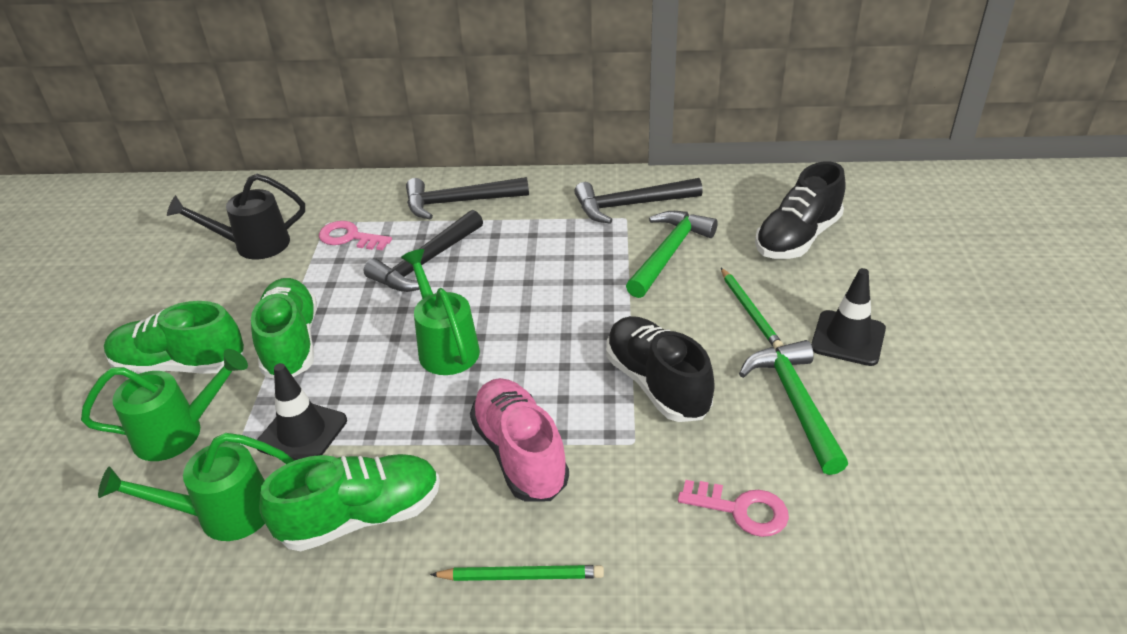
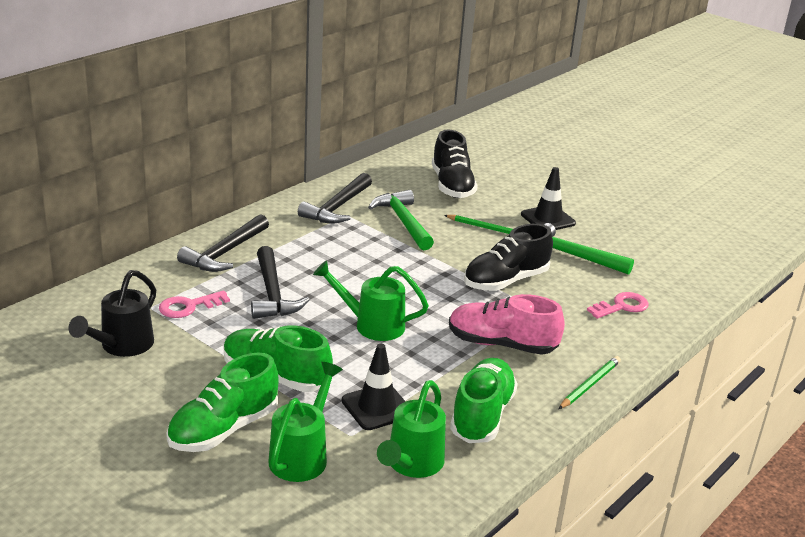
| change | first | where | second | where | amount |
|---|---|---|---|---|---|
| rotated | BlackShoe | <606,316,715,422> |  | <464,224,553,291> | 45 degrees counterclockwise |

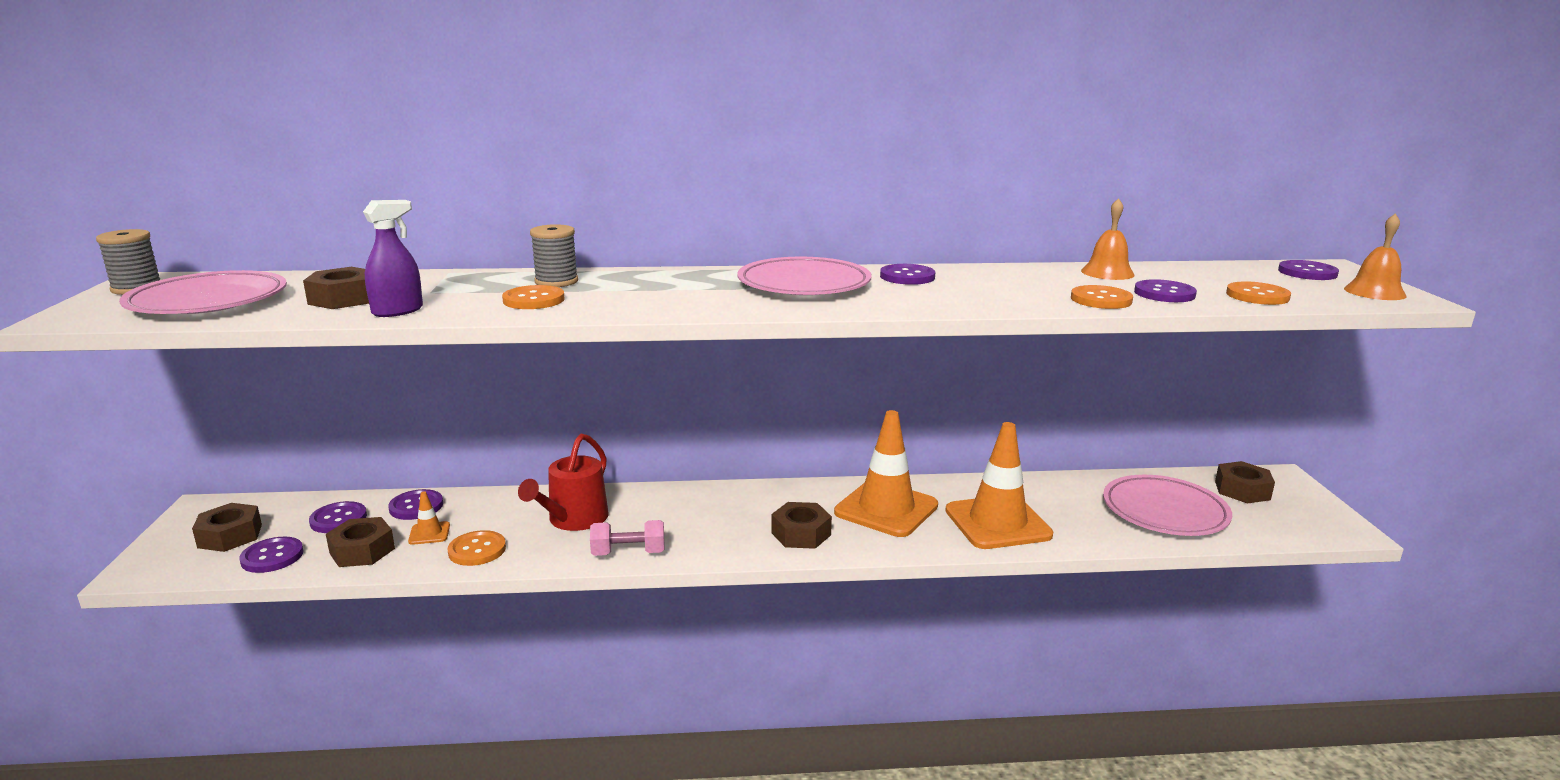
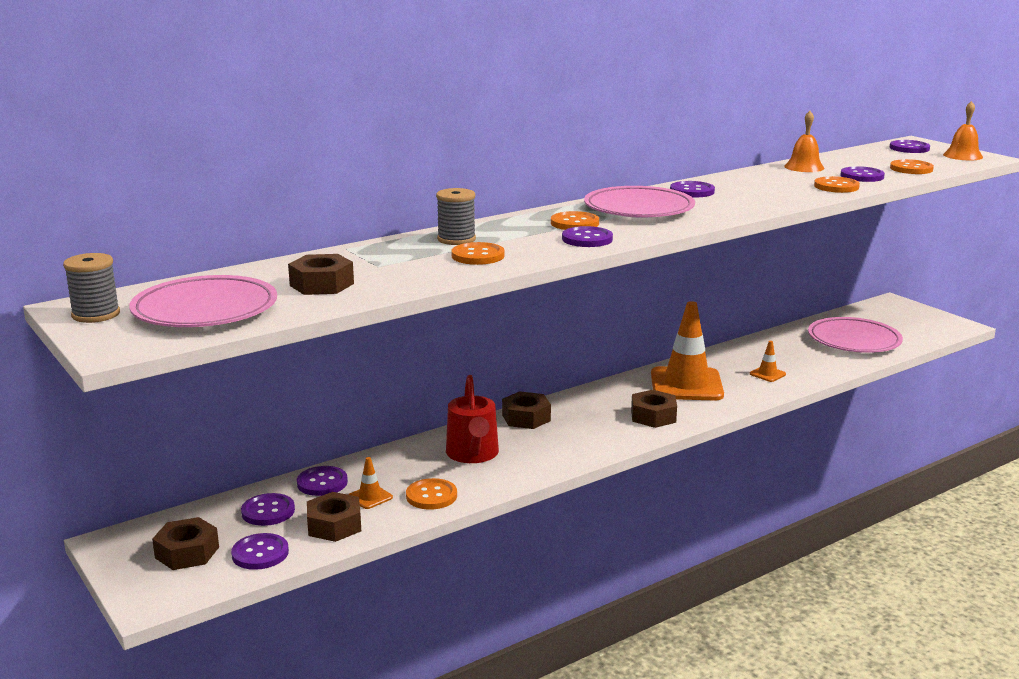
| change | first | where | second | where | amount |
|---|---|---|---|---|---|
| gone | VioletSprayCleaner | <363,200,423,317> |  |  |  |
| scaled | OrangeRoadCone | <945,422,1053,549> |  | <750,341,786,382> | x0.42 |
| shifted | BrownHexNut | <1215,461,1275,504> |  | <502,391,551,429> |  |
| gone | RosePinkFreeWeight | <590,520,664,556> |  |  |  |
| new |  |  | OrangeShirtButton | <551,211,599,230> |  |
| new |  |  | VioletShirtButton | <562,226,613,247> |  |

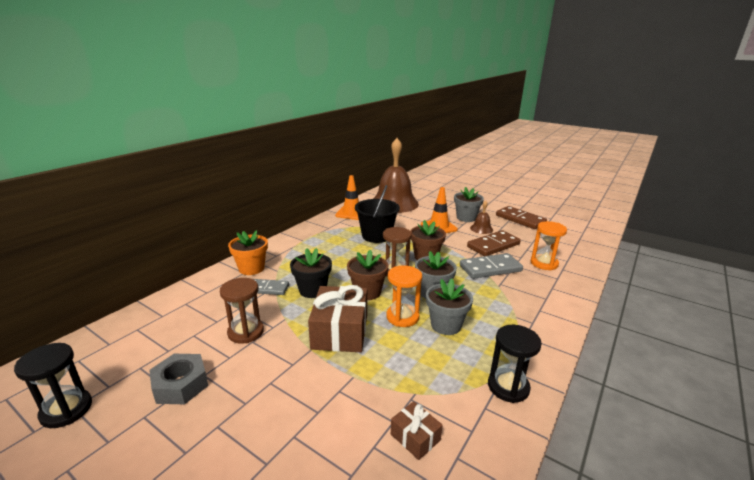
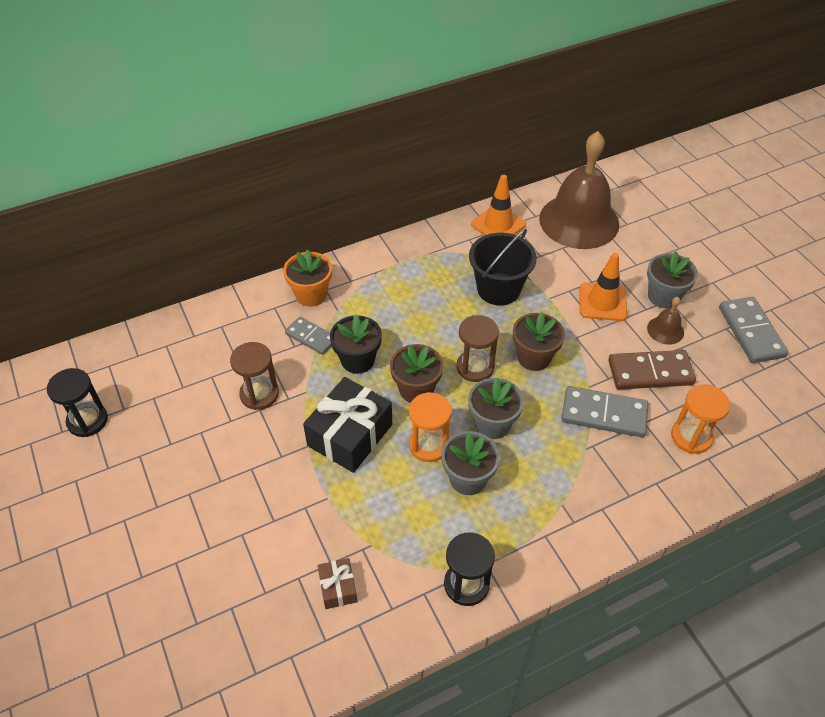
| change | first | where | second | where | amount |
|---|---|---|---|---|---|
| repainted | BrownDominoPiece | <496,206,547,229> | GreyDominoPiece | <719,297,788,363> |  |
| repainted | BrownPresent | <308,285,367,352> | BlackPresent | <303,377,392,473> |  |
| gone | GreyHexNut | <149,354,208,404> |  |  |  |

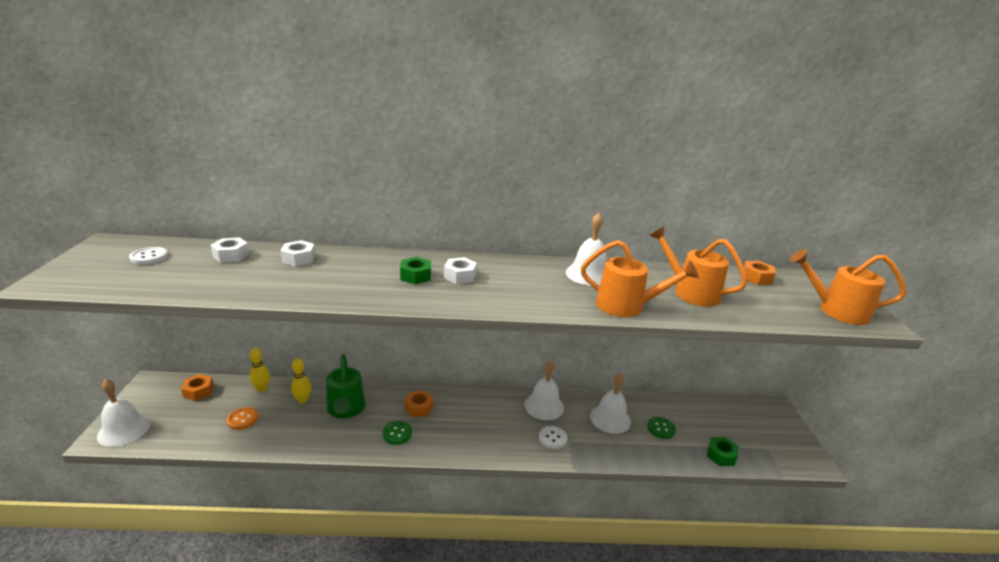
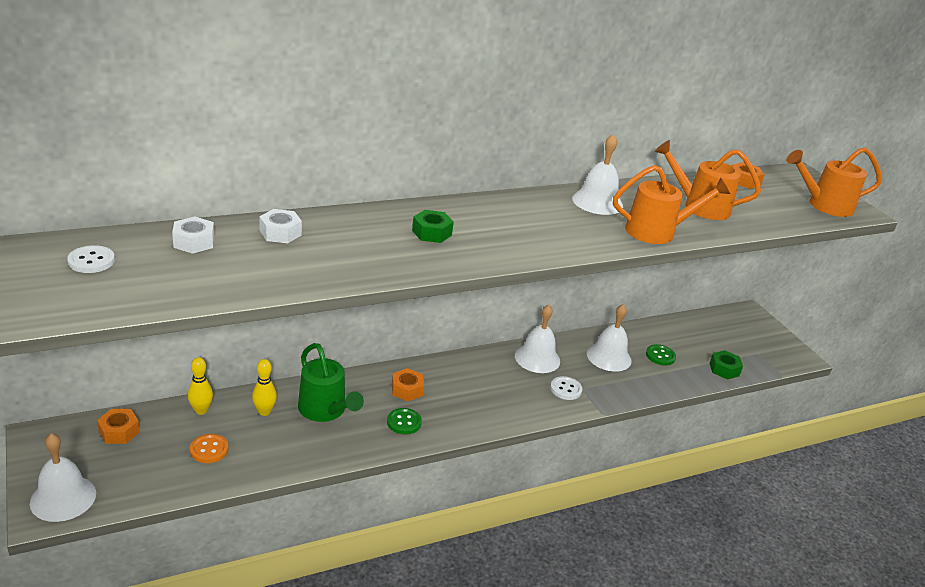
| change | first | where | second | where | amount |
|---|---|---|---|---|---|
| gone | PureWhiteHexNut | <444,257,477,284> |  |  |  |

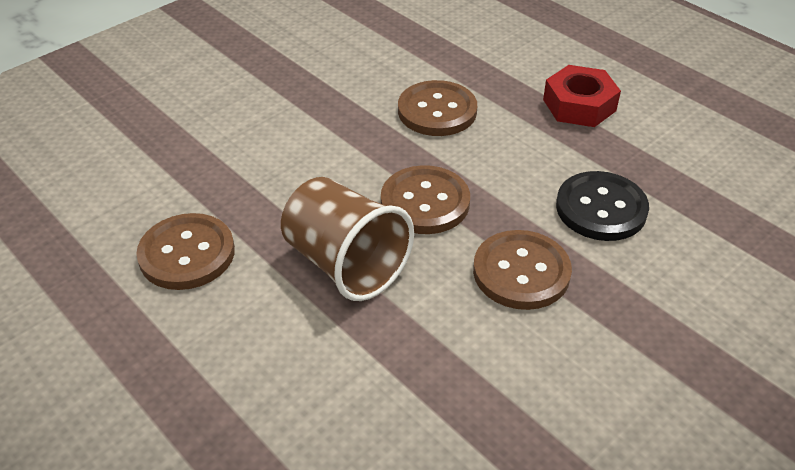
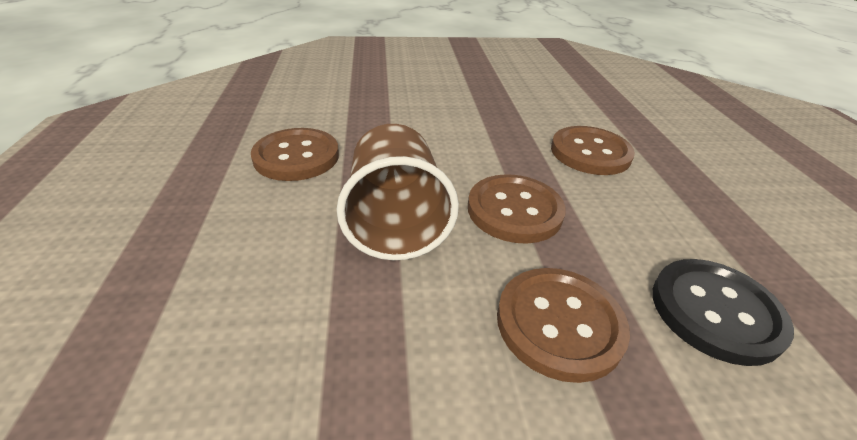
| change | first | where | second | where | amount |
|---|---|---|---|---|---|
| gone | RedHexNut | <543,65,621,127> |  |  |  |

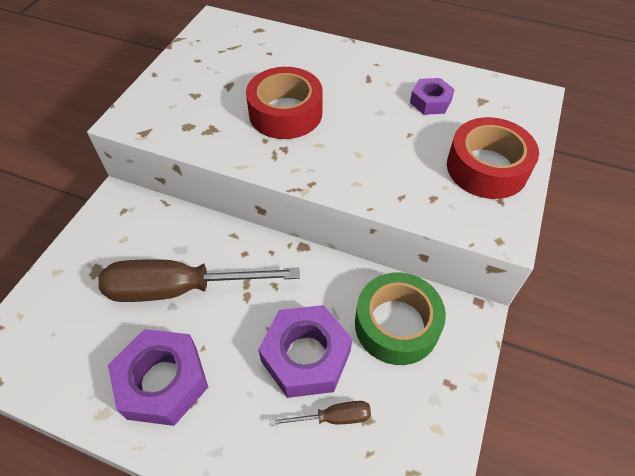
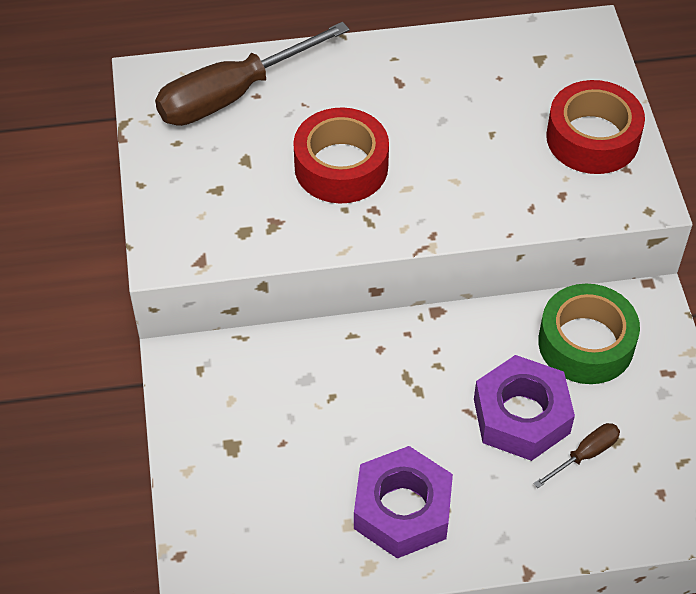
| change | first | where | second | where | amount |
|---|---|---|---|---|---|
| gone | VioletHexNut | <410,78,455,115> |  |  |  |
| shifted | BrownHandScrewdriver | <98,259,300,302> |  | <155,22,350,126> |  |

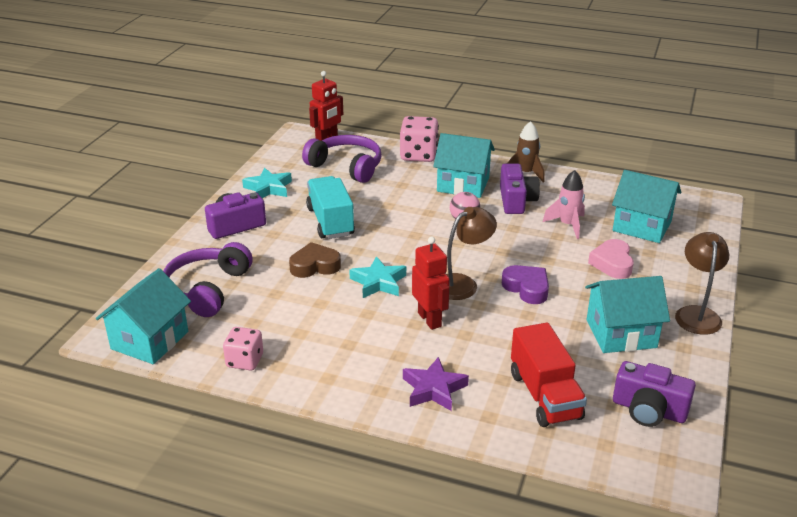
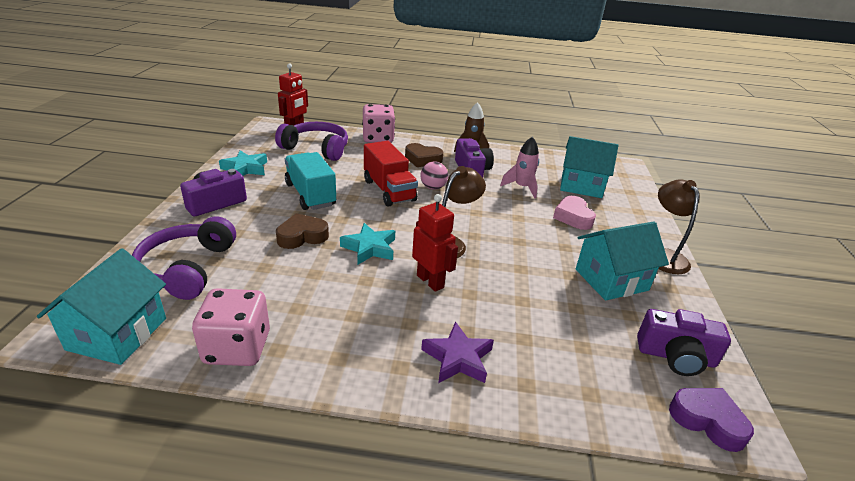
| change | first | where | second | where | amount |
|---|---|---|---|---|---|
| swapped | TurquoiseHouse | <433,133,495,198> | BrownLoveHeart | <405,143,443,167> |  |
| shifted | VioletLoveHeart | <502,265,549,304> |  | <669,388,754,452> |  |
| shifted | RedToyTruck | <511,323,587,427> |  | <364,141,418,207> |  |
| scaled | RosePinkDie | <223,327,263,371> |  | <192,288,270,366> | x1.54 |

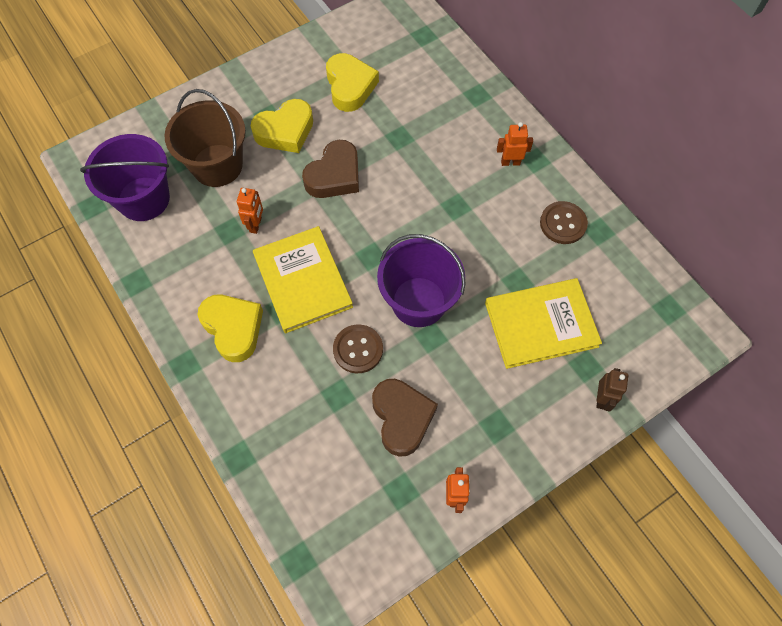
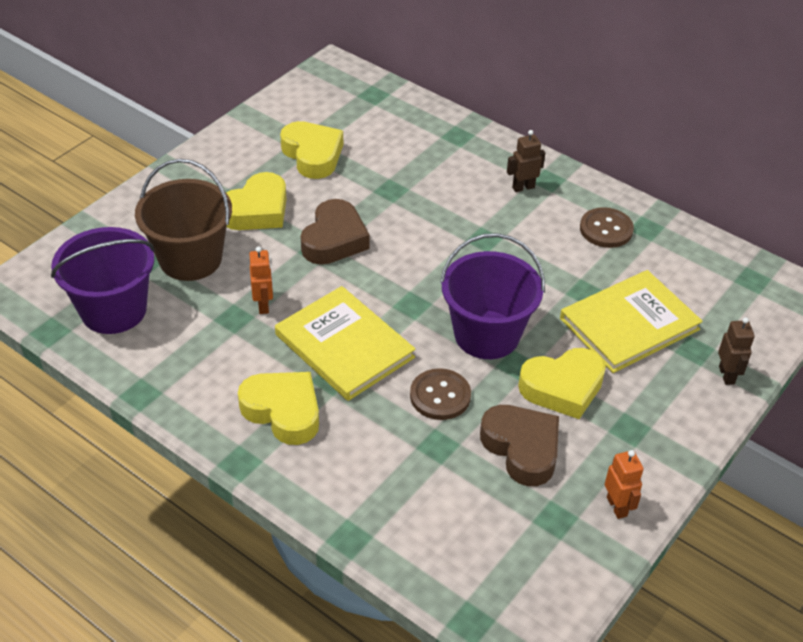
| change | first | where | second | where | amount |
|---|---|---|---|---|---|
| repainted | OrangeRobotFigure | <497,122,533,166> | BrownRobotFigure | <507,130,545,192> |  |
| new |  |  | BrightYellowLoveHeart | <518,348,606,419> |  |

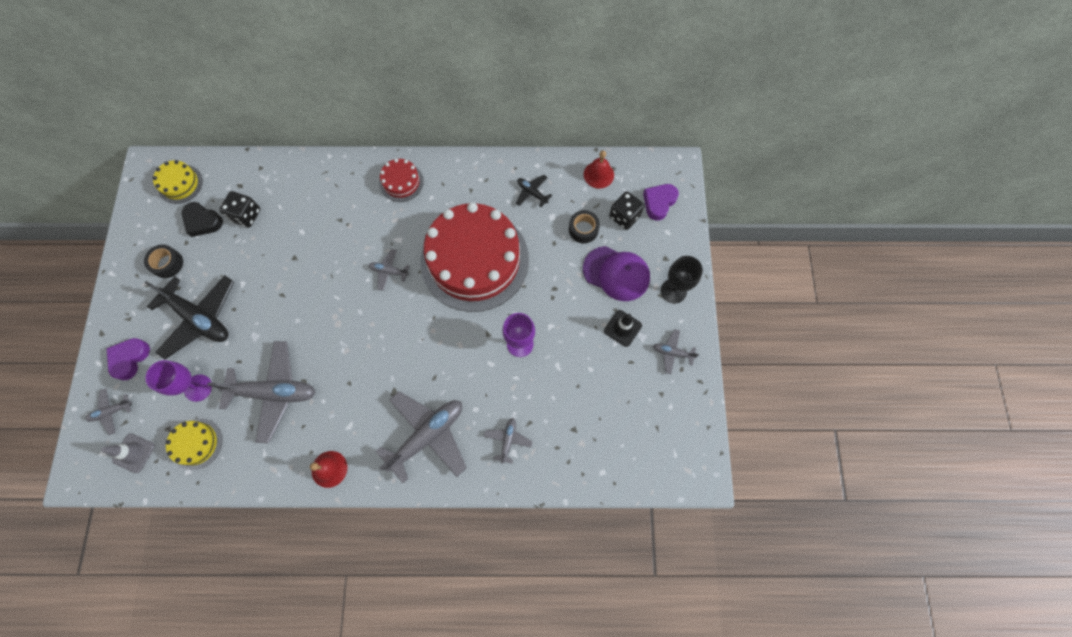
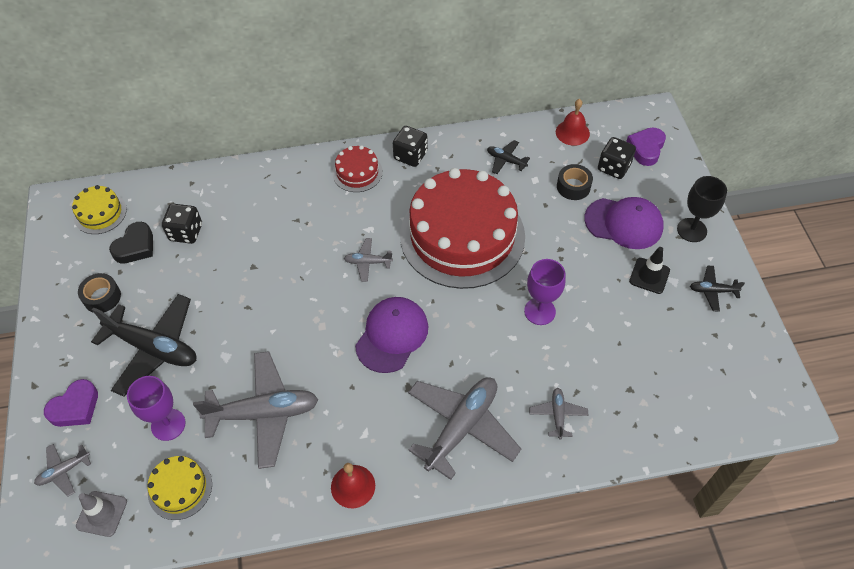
| change | first | where | second | where | amount |
|---|---|---|---|---|---|
| rotated | BlackLoveHeart | <182,202,223,237> |  | <109,222,153,264> | 75 degrees counterclockwise |
| repainted | GreyAeroplane | <653,329,699,374> | BlackAeroplane | <690,266,745,312> |  |
| rotated | VioletLoveHeart | <107,338,150,381> |  | <44,379,98,427> | 150 degrees counterclockwise |
| new |  |  | BlackDie | <393,126,428,167> |  |
| new |  |  | VioletCap | <355,297,428,373> |  |

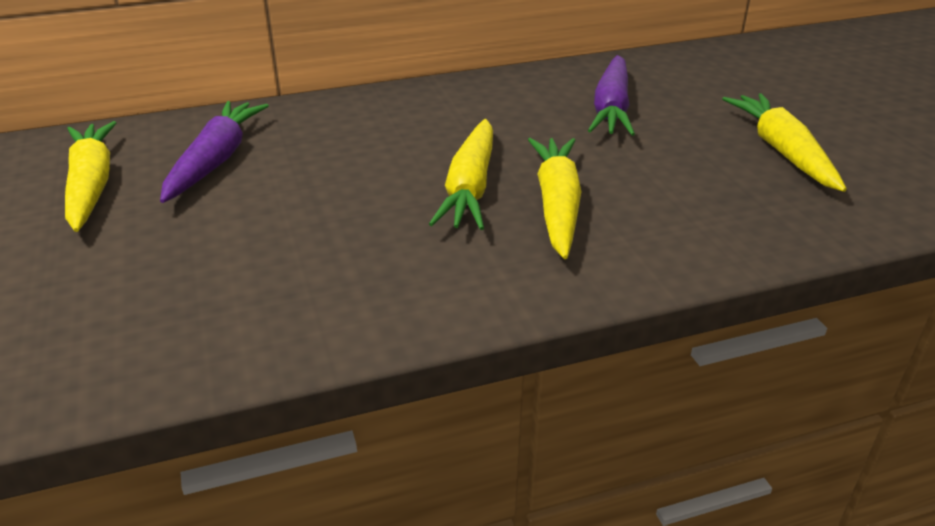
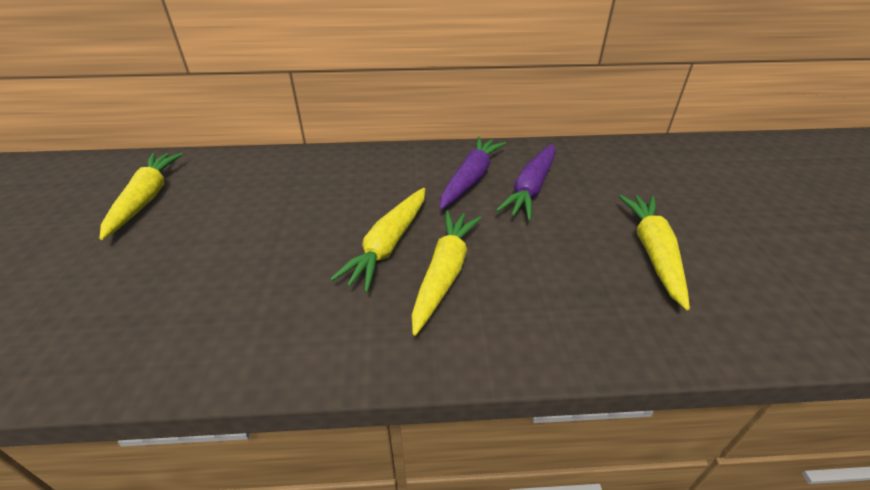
| change | first | where | second | where | amount |
|---|---|---|---|---|---|
| shifted | VioletToyCarrot | <160,101,269,203> |  | <440,137,506,210> |  |

